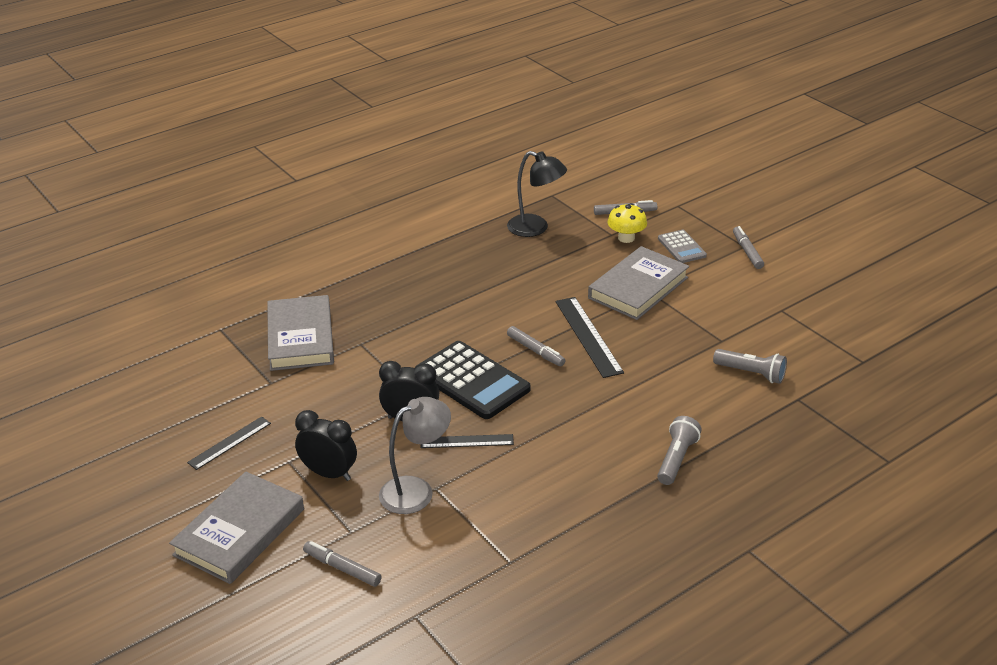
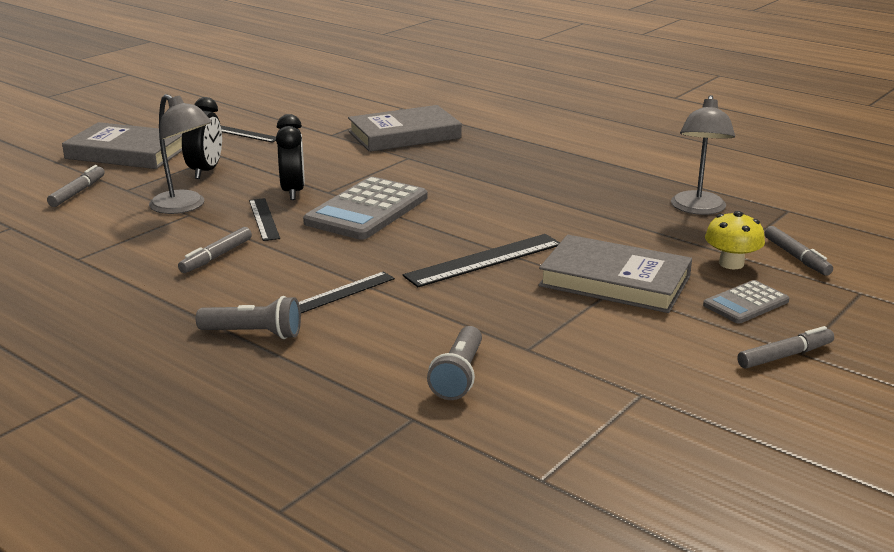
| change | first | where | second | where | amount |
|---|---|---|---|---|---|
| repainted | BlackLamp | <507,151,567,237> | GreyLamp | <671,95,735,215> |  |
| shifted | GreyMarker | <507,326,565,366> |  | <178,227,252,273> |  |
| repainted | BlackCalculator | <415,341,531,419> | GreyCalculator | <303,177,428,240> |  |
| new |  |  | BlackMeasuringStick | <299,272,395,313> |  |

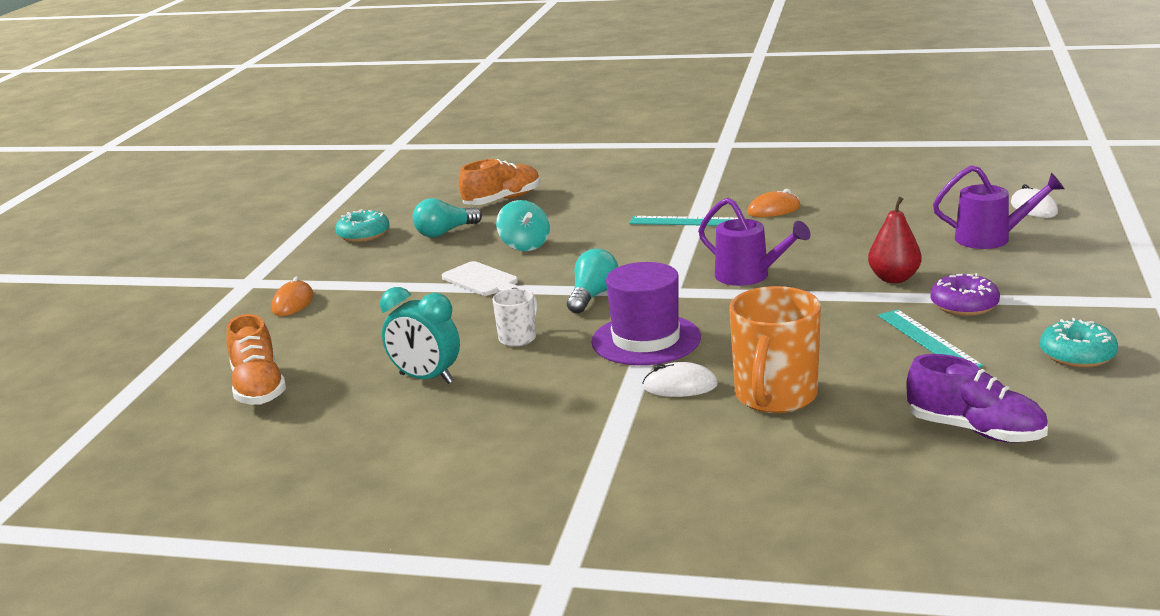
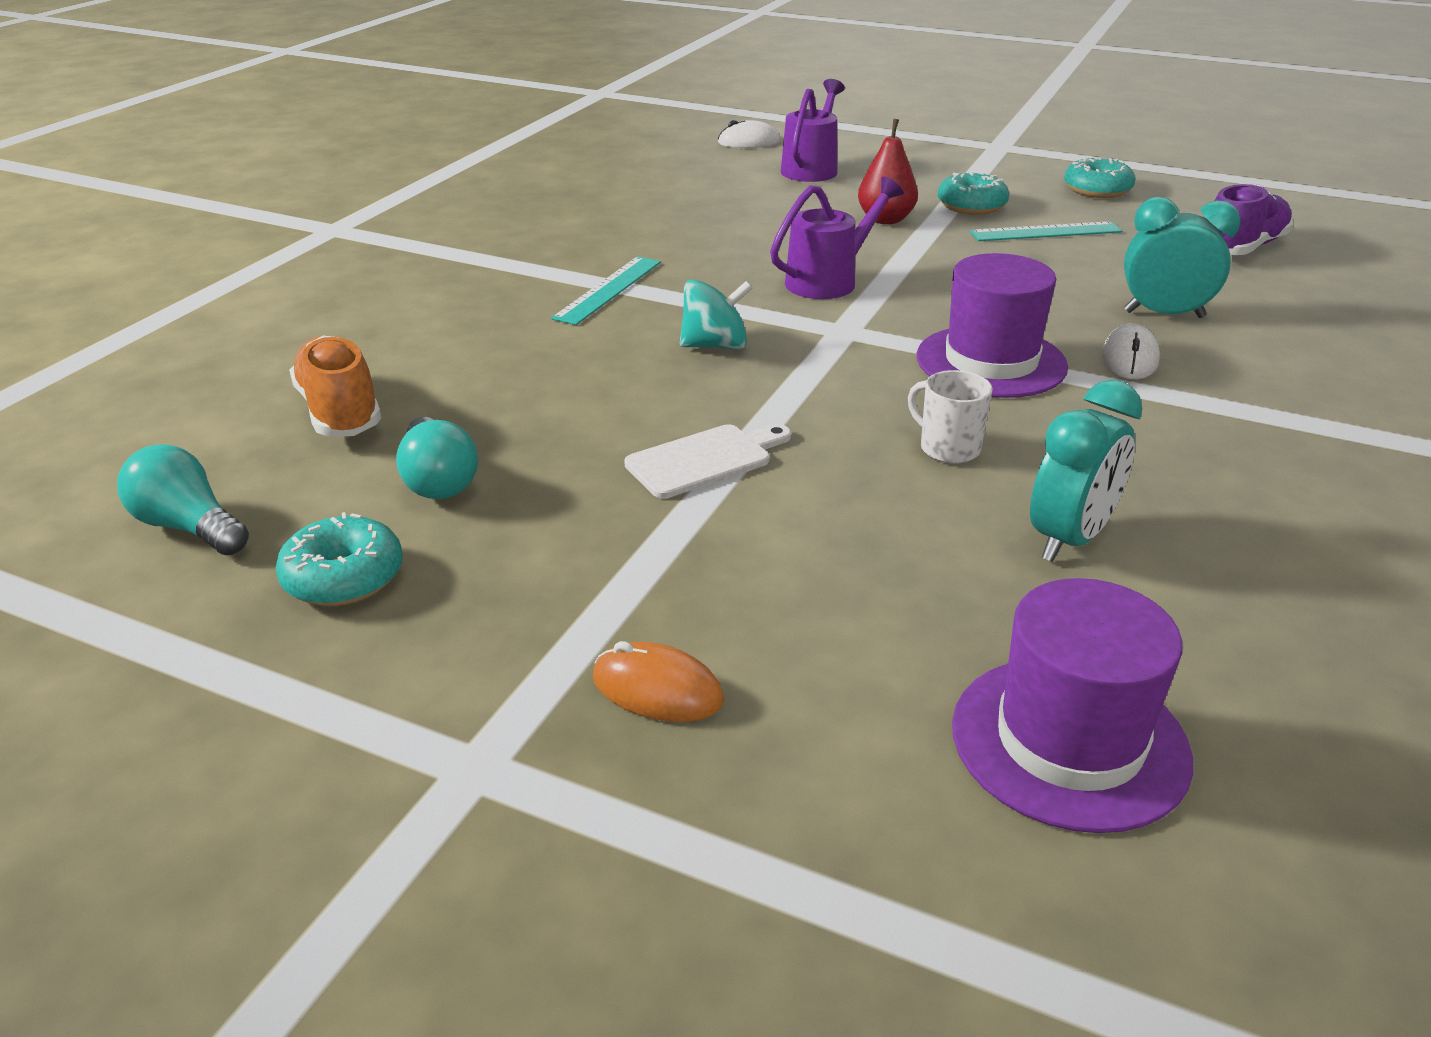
| change | first | where | second | where | amount |
|---|---|---|---|---|---|
| gone | OrangePcMouse | <747,189,800,217> |  |  |  |
| shifted | TurquoiseWhirligig | <496,200,550,251> |  | <680,279,753,350> |  |
| shifted | TurquoiseLightbulb | <567,249,618,314> |  | <117,444,249,555> |  |
| repainted | VioletDonut | <931,273,1000,316> | TurquoiseDonut | <938,172,1009,215> |  |
| swapped | OrangeTeaMug | <729,286,821,413> | TurquoiseBedsideClock | <1124,197,1240,318> |  |
| swapped | OrangeShoe | <227,314,286,405> | VioletHat | <952,578,1193,833> |  |

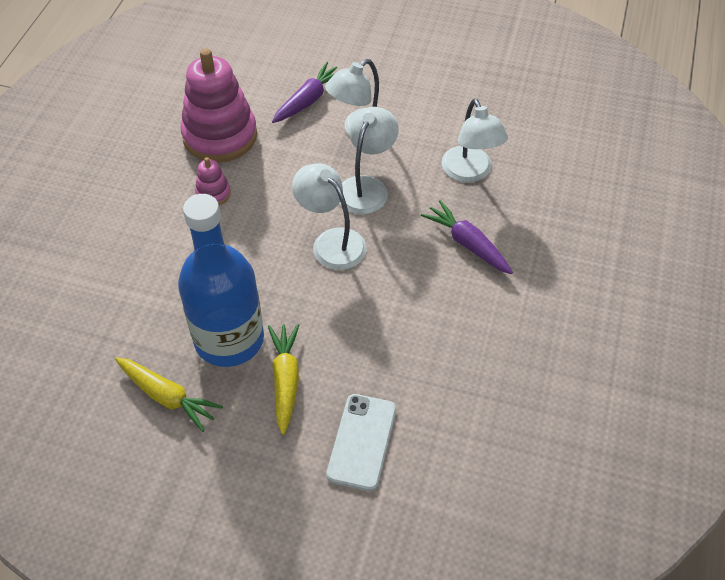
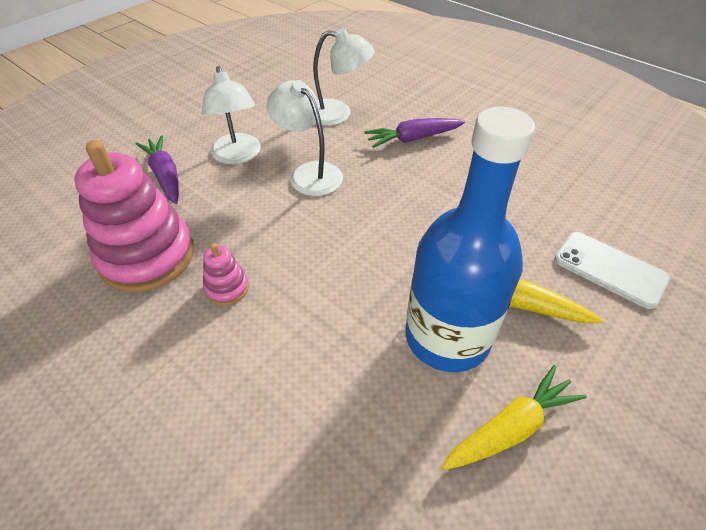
| change | first | where | second | where | amount |
|---|---|---|---|---|---|
| gone | PureWhiteLamp | <292,163,367,270> |  |  |  |

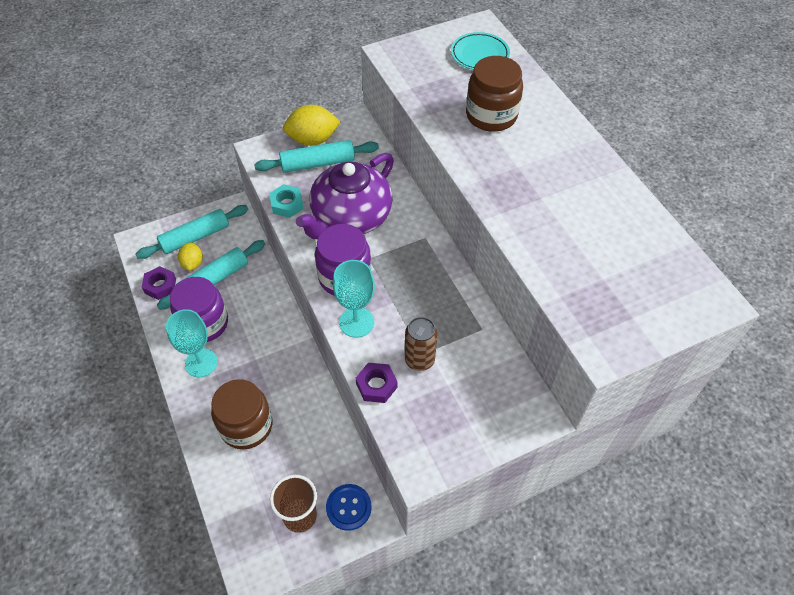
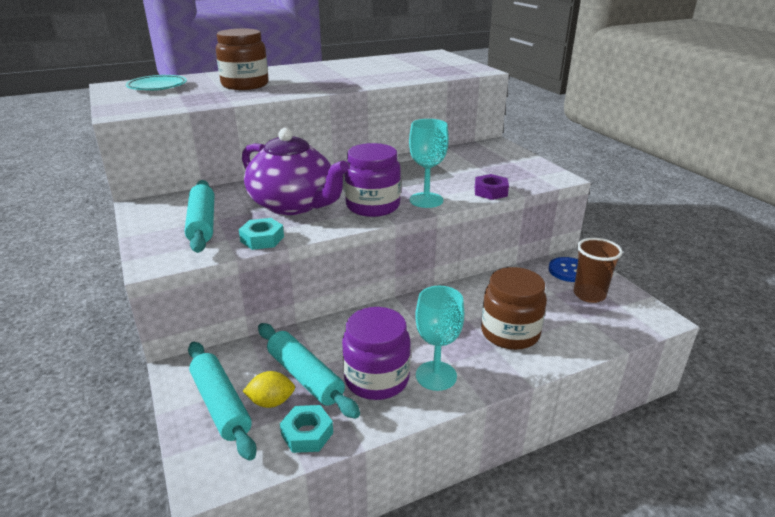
| change | first | where | second | where | amount |
|---|---|---|---|---|---|
| gone | BrightYellowLemon | <283,105,341,146> |  |  |  |
| repainted | VioletHexNut | <142,266,176,300> | TurquoiseHexNut | <280,405,333,453> |  |
| gone | BrownCan | <405,317,438,371> |  |  |  |

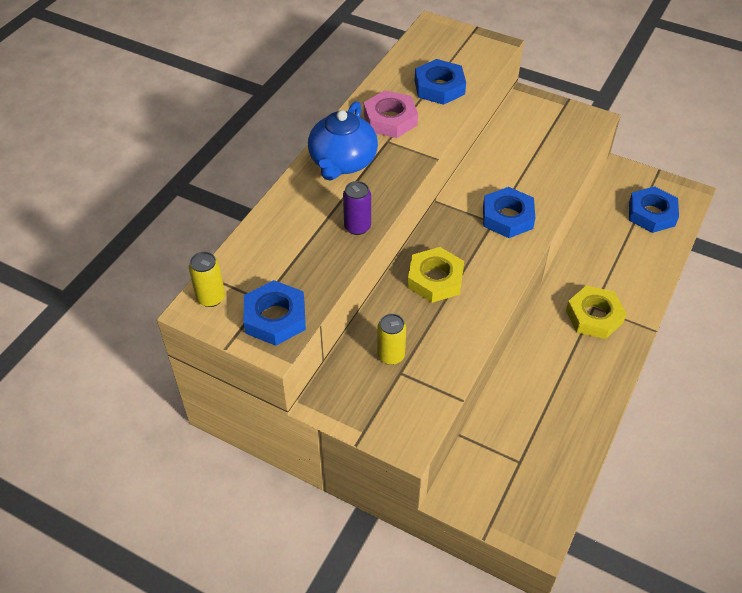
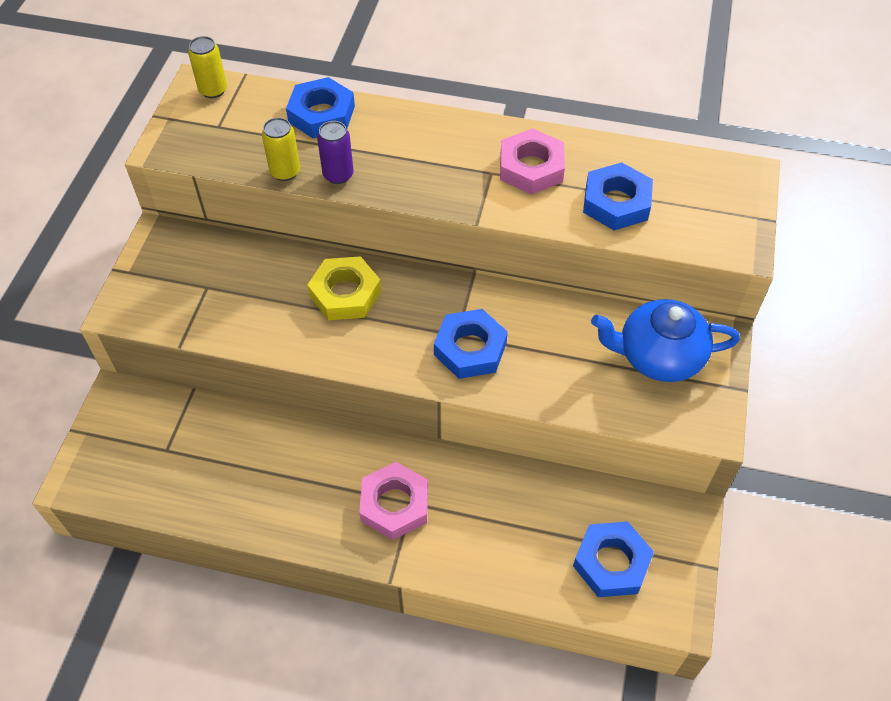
| change | first | where | second | where | amount |
|---|---|---|---|---|---|
| shifted | RoyalBlueTeaPot | <308,101,378,181> |  | <591,299,740,382> |  |
| shifted | RoyalBlueHexNut | <243,280,306,346> |  | <286,77,355,138> |  |
| repainted | BrightYellowHexNut | <566,286,627,339> | RosePinkHexNut | <359,462,428,540> |  |
| shifted | BrightYellowCan | <377,314,406,365> |  | <262,118,300,181> |  |

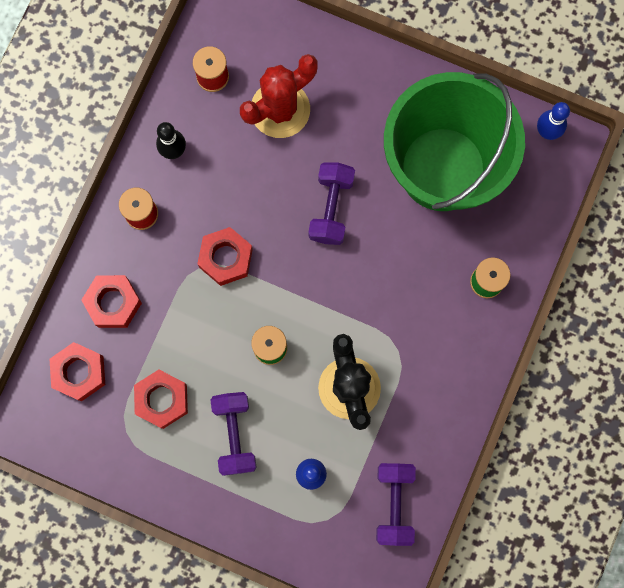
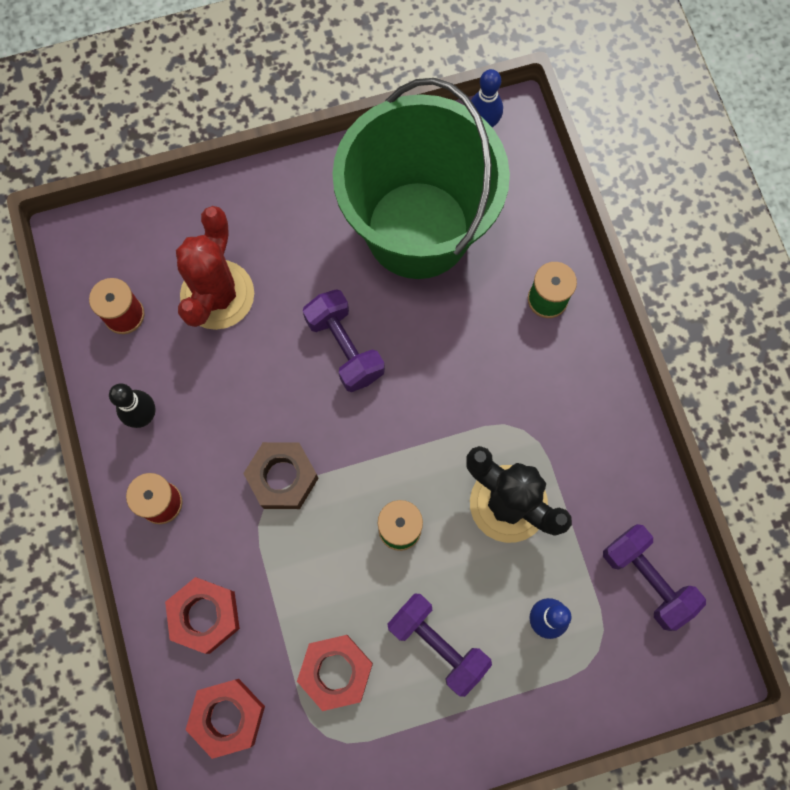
| change | first | where | second | where | amount |
|---|---|---|---|---|---|
| repainted | RedHexNut | <197,227,253,286> | BrownHexNut | <243,442,319,509> |  |

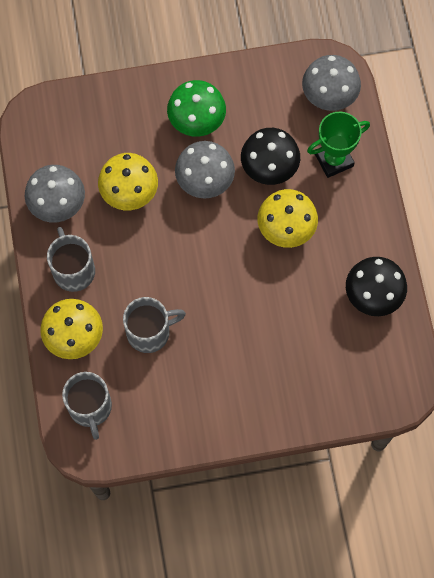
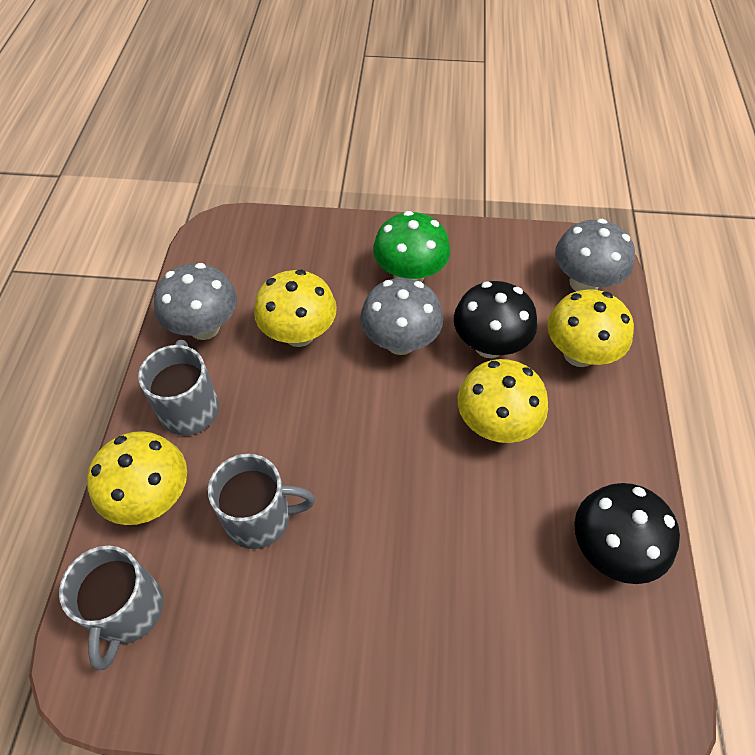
| change | first | where | second | where | amount |
|---|---|---|---|---|---|
| swapped | EmeraldPrizeCup | <307,112,370,178> | BrightYellowToadstool | <547,289,634,367> |  |

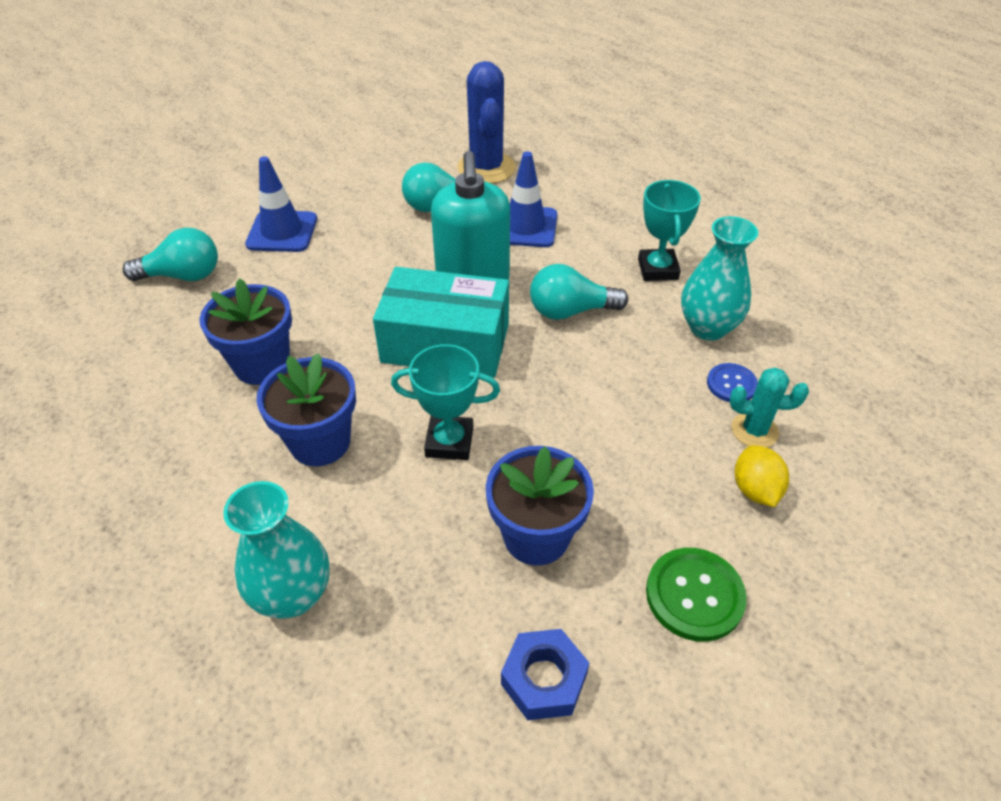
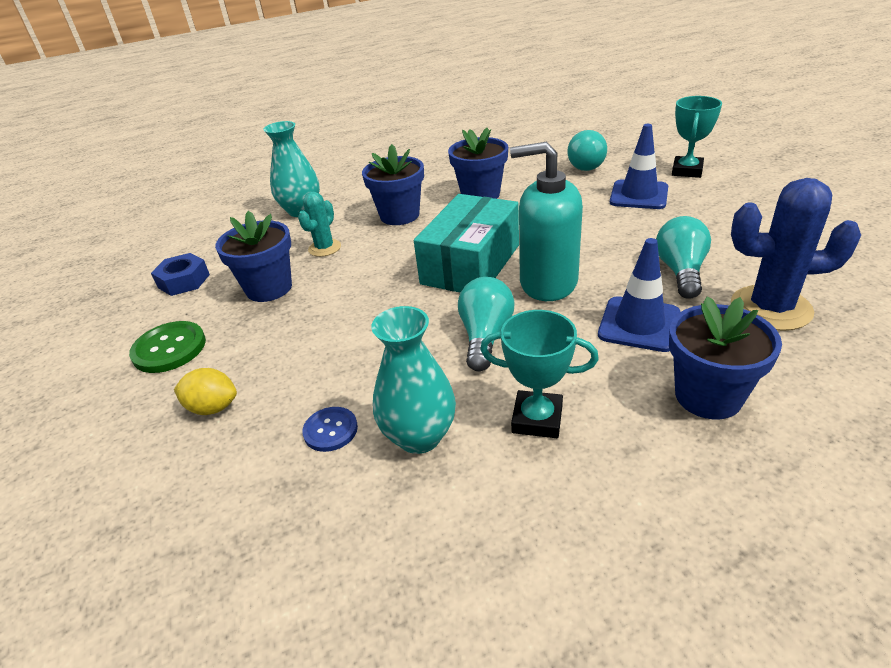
| change | first | where | second | where | amount |
|---|---|---|---|---|---|
| shifted | TurquoisePrizeCup | <391,344,500,460> |  | <672,96,722,178> |  |
| shifted | TurquoiseCactus | <730,368,809,447> |  | <298,192,341,257> |  |
| new |  |  | RoyalBlueFlowerPot | <669,296,782,419> |  |

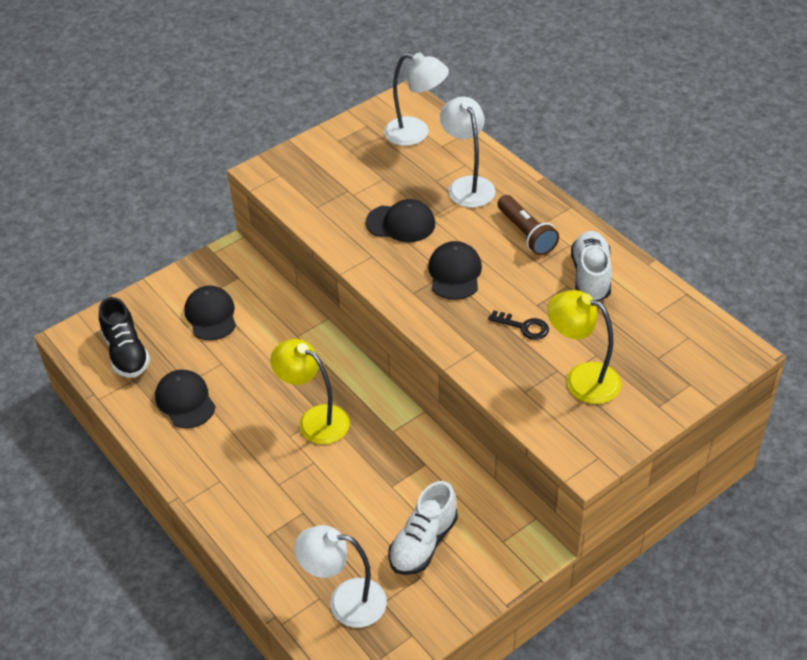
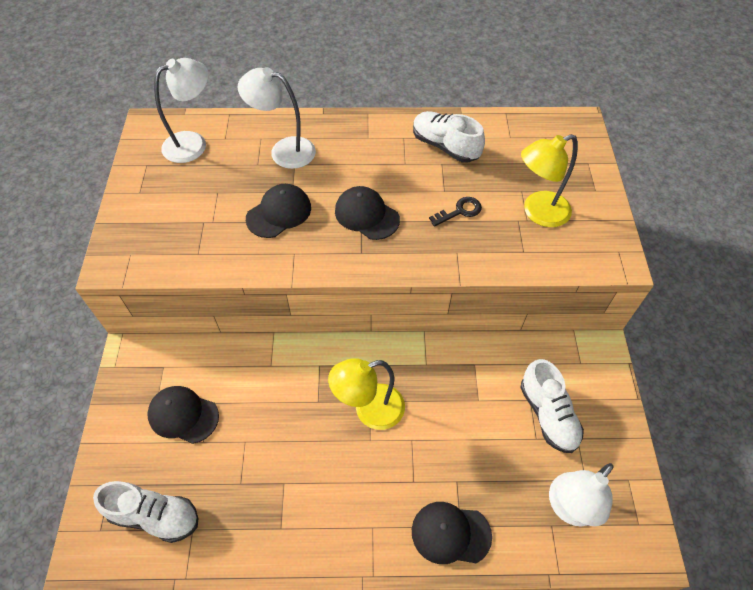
| change | first | where | second | where | amount |
|---|---|---|---|---|---|
| gone | BrownTorch | <497,195,559,256> |  |  |  |
| repainted | BlackShoe | <99,297,150,378> | PureWhiteShoe | <93,481,198,543> |  |
| shifted | BlackCap | <155,370,216,428> |  | <412,502,492,564> |  |

